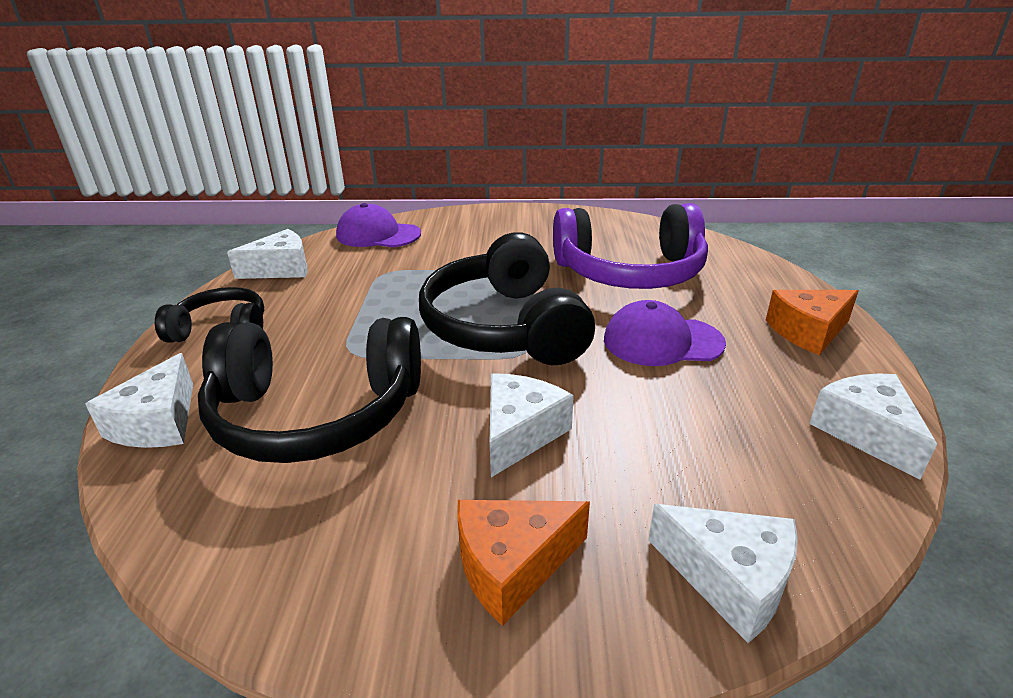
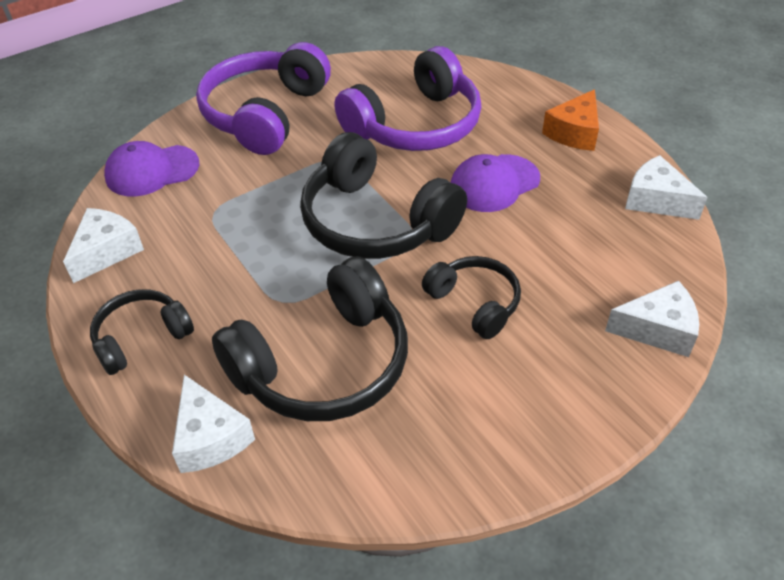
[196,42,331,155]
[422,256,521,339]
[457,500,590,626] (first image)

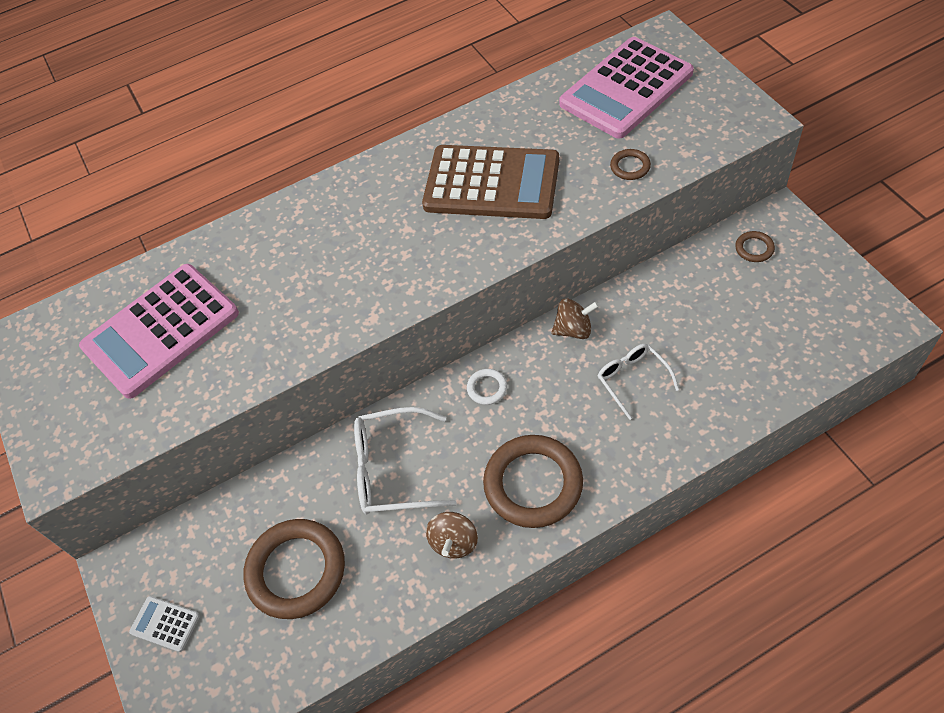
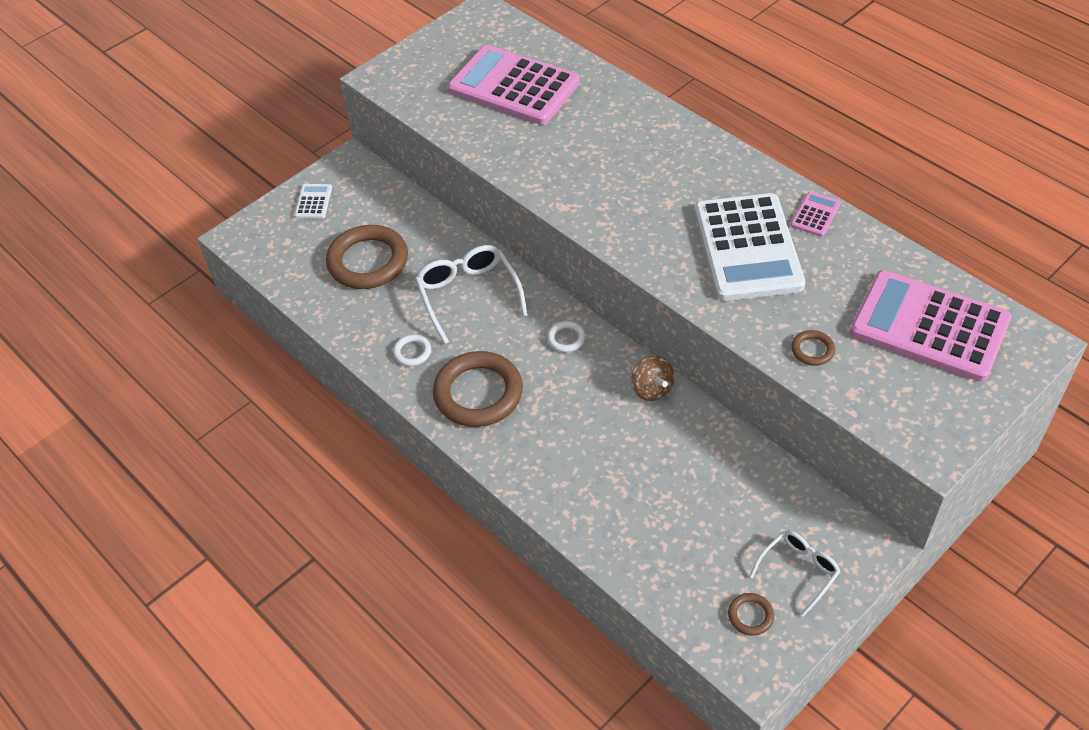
[393,334,431,366]
[695,193,805,301]
[728,593,774,636]
[749,530,840,616]
[791,191,841,237]

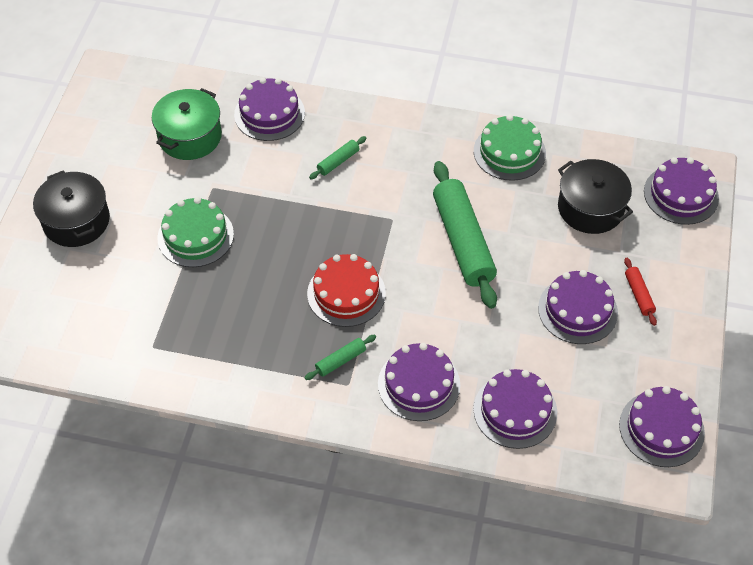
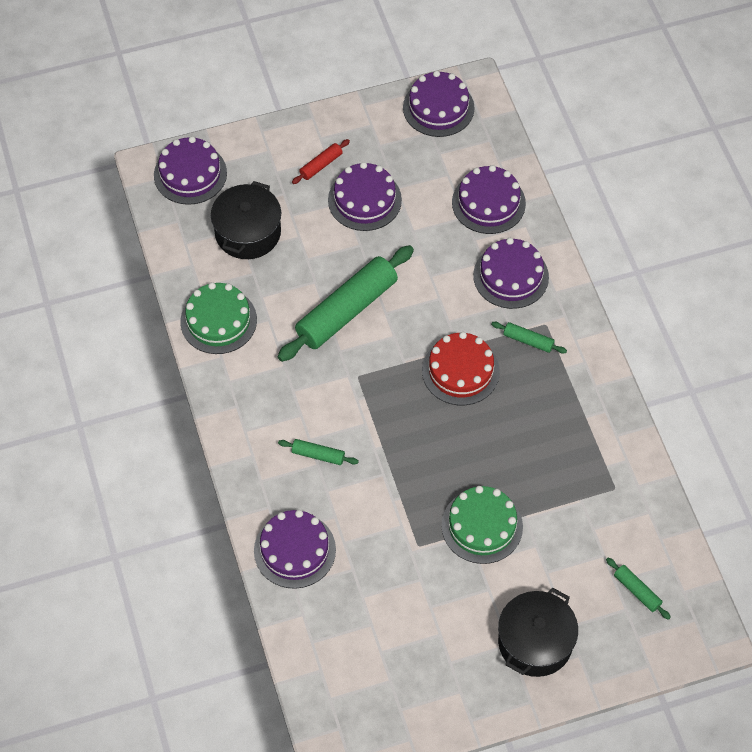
[606,558,671,620]
[152,88,222,160] (first image)

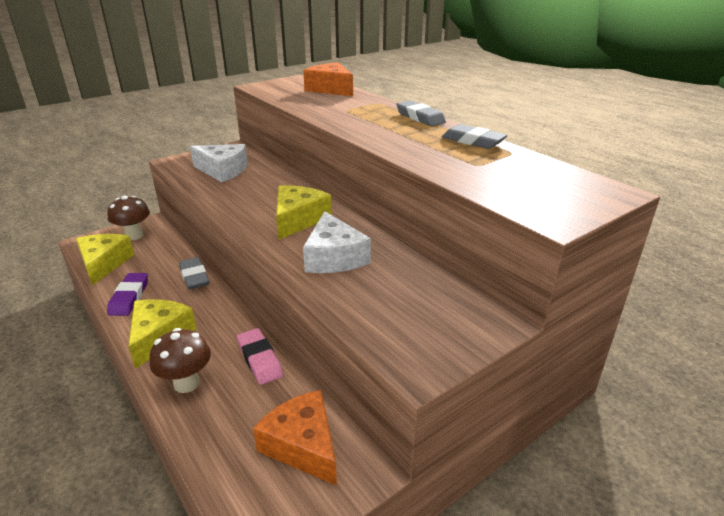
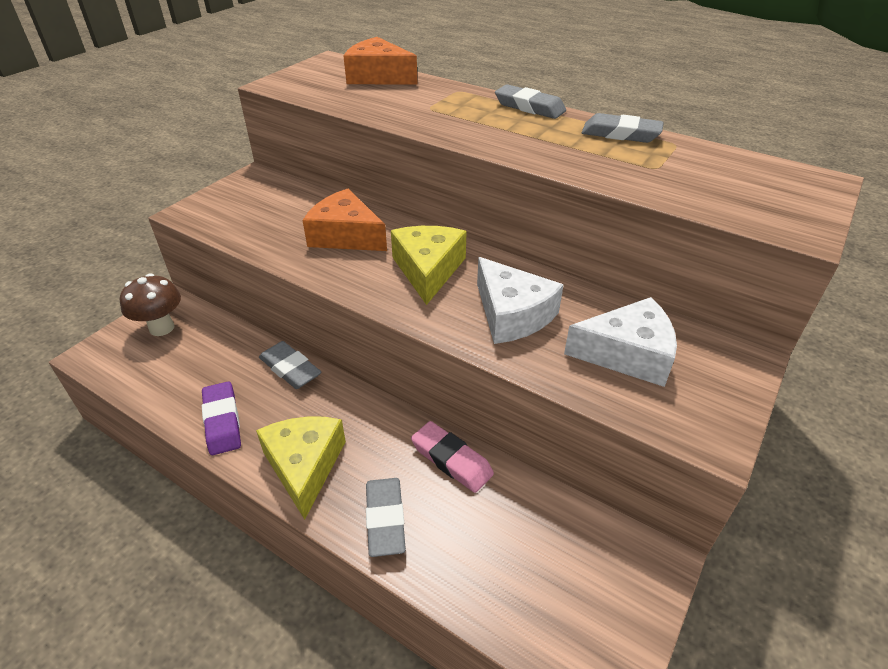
[303,189,387,251]
[366,478,406,557]
[564,297,677,387]
[76,234,135,285] (first image)

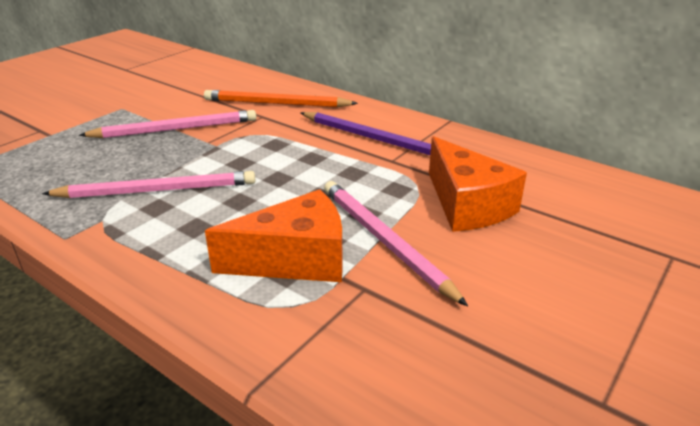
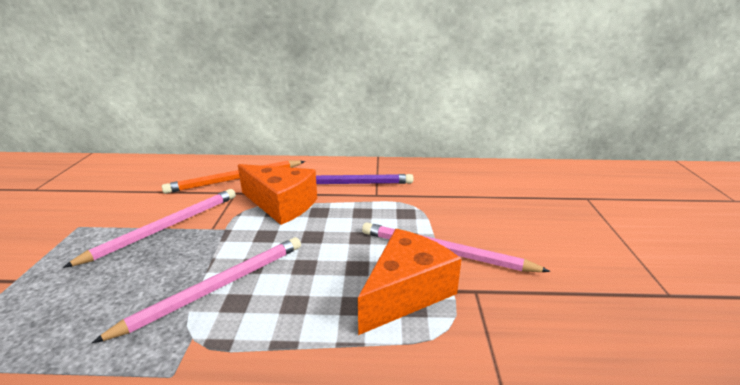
[238,164,317,225]

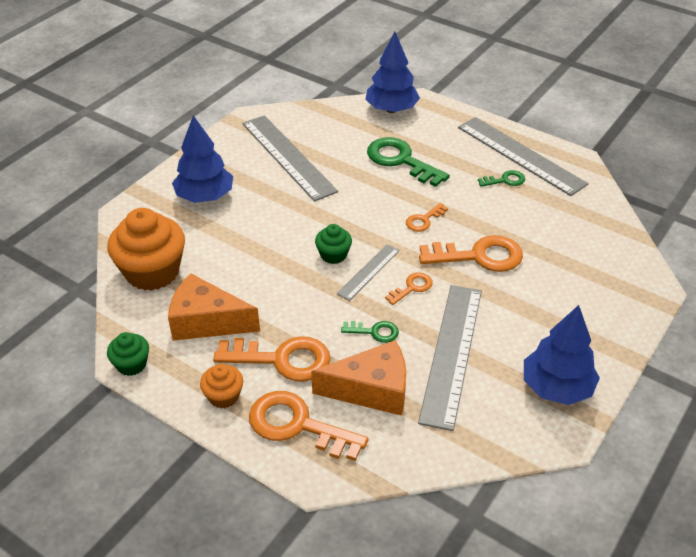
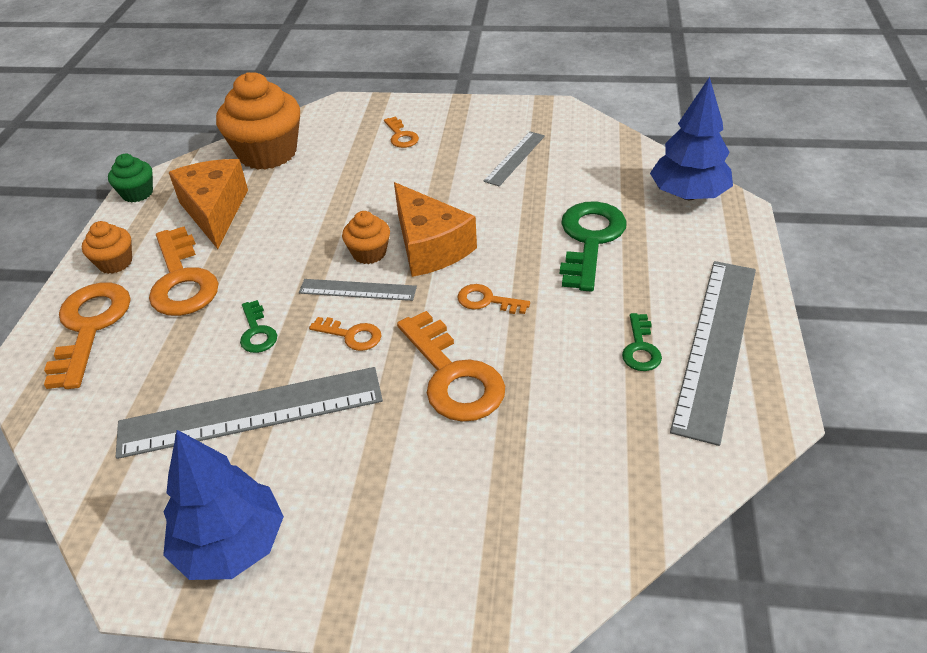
[342,211,390,264]
[384,116,419,148]
[394,182,477,277]
[483,132,545,186]
[622,313,662,371]

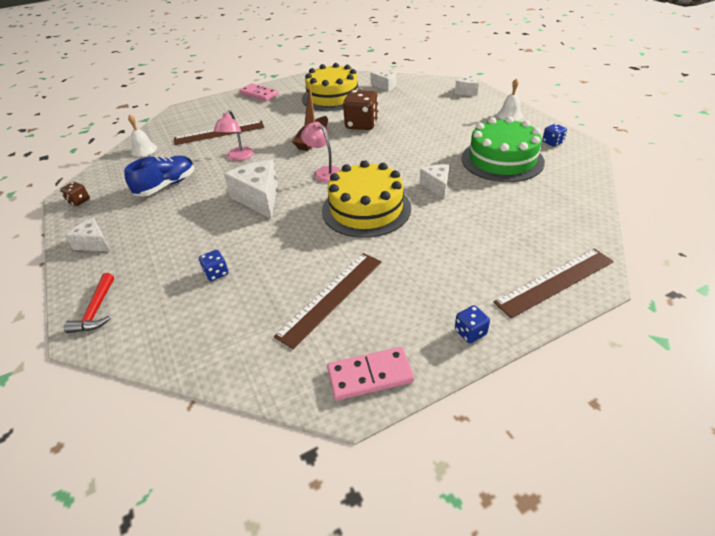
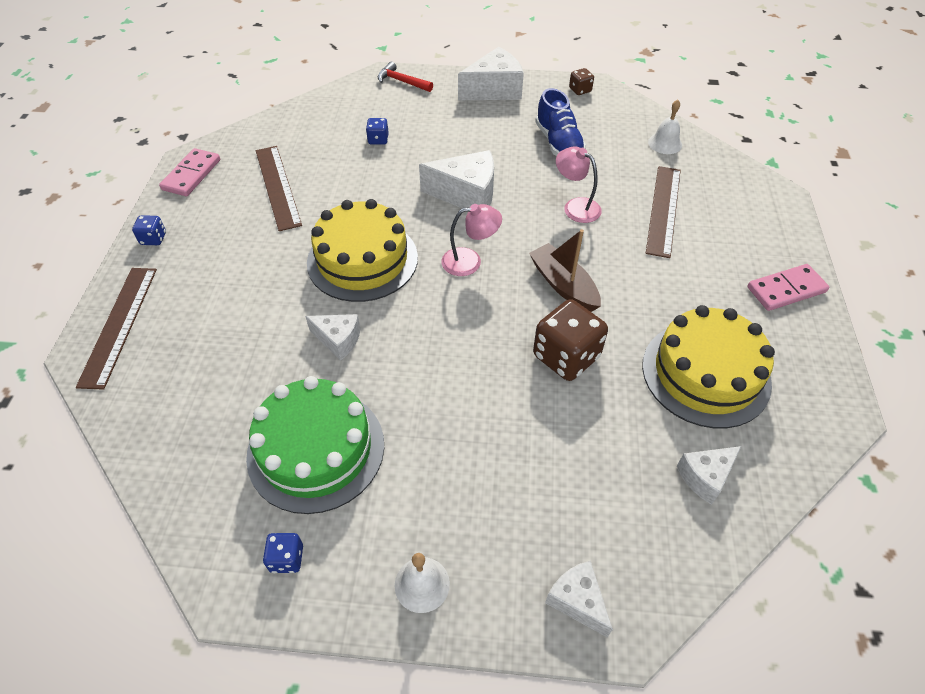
[458,47,524,100]

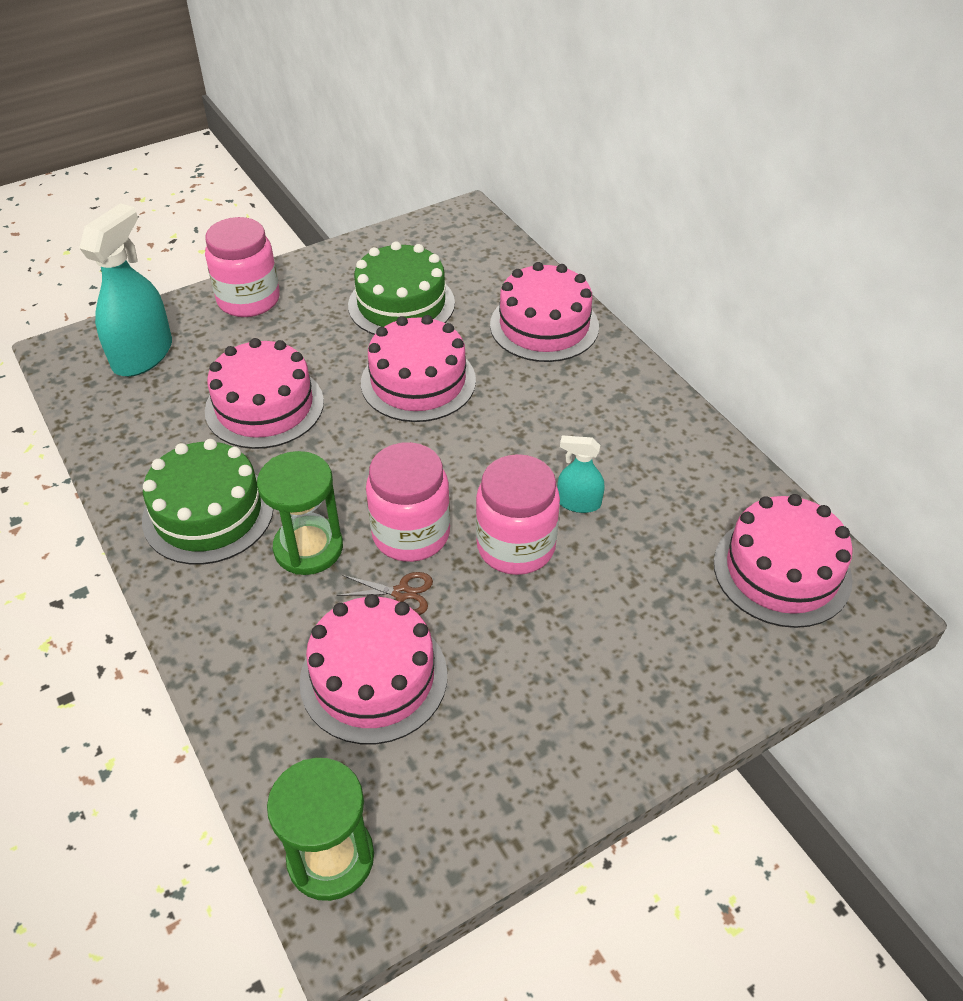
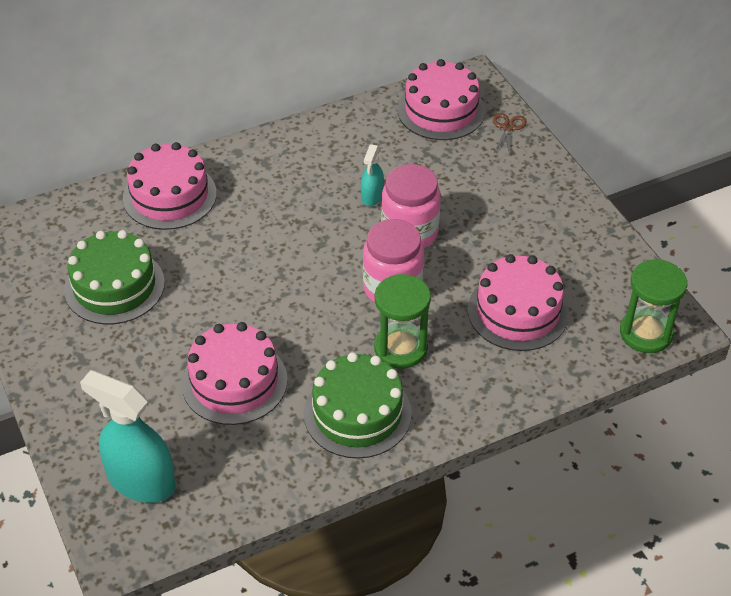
[493,113,527,155]
[205,217,280,317] (first image)
[361,315,476,422] (first image)

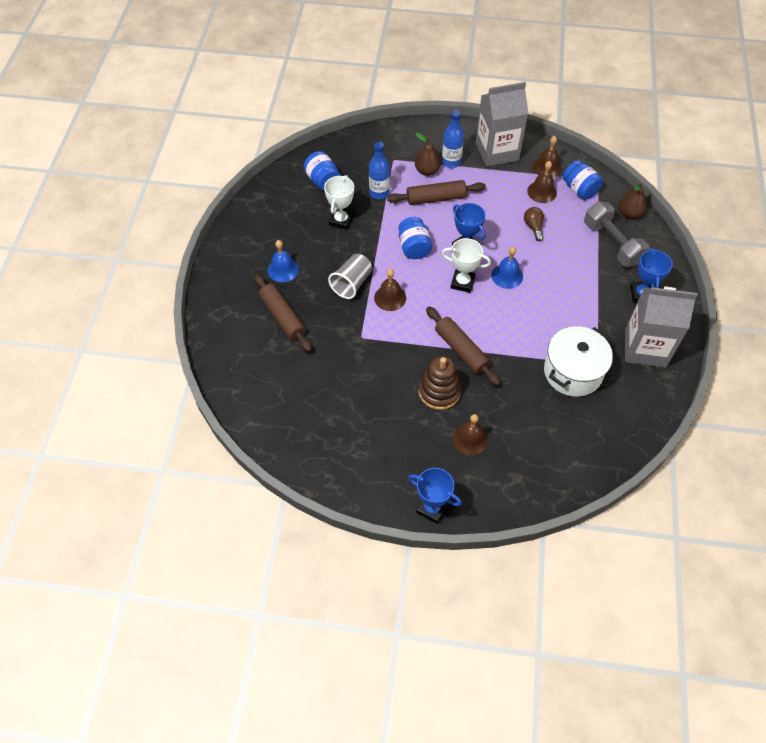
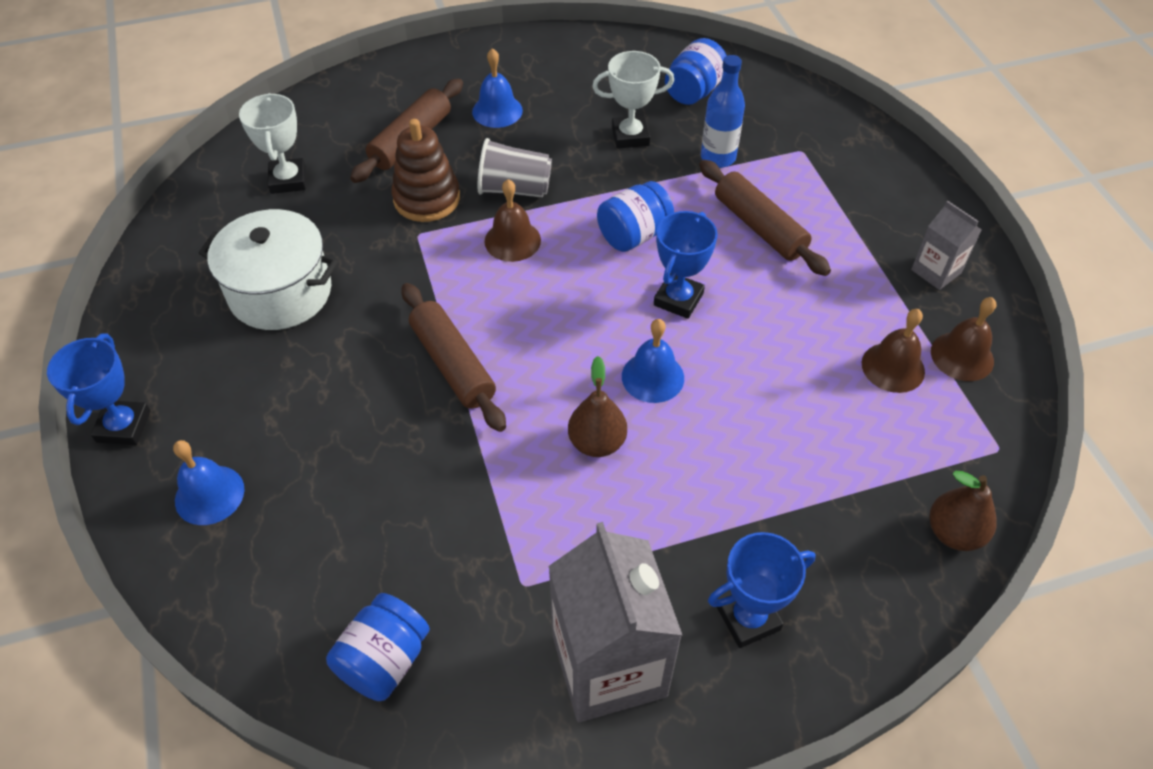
[173,440,244,525]
[199,209,338,330]
[239,93,306,194]
[326,593,430,701]
[391,119,460,222]
[401,283,506,432]
[568,356,627,457]
[911,200,982,290]
[442,110,464,168] (first image)
[452,414,488,456] (first image)
[524,207,544,242] (first image)
[584,202,649,267] (first image)

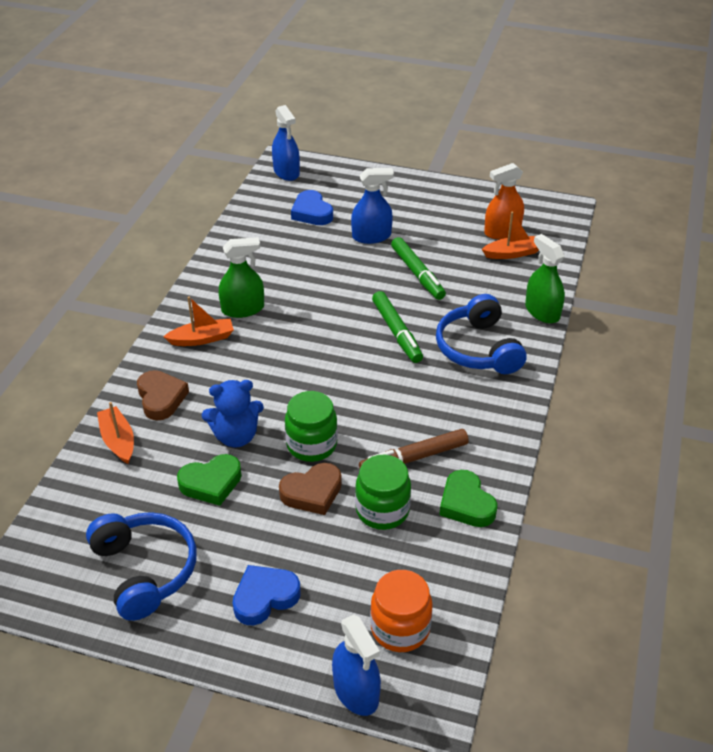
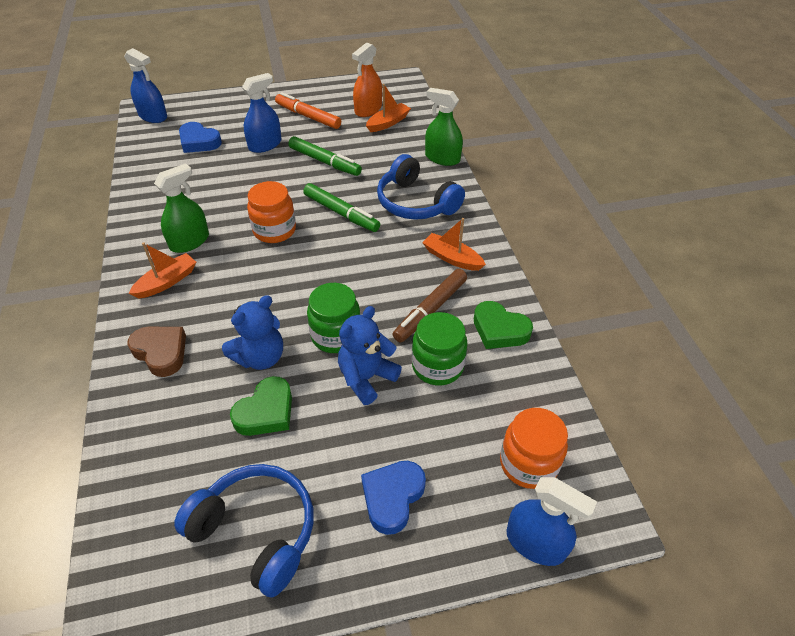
[247,181,296,243]
[275,92,341,129]
[338,306,402,405]
[422,218,486,271]

